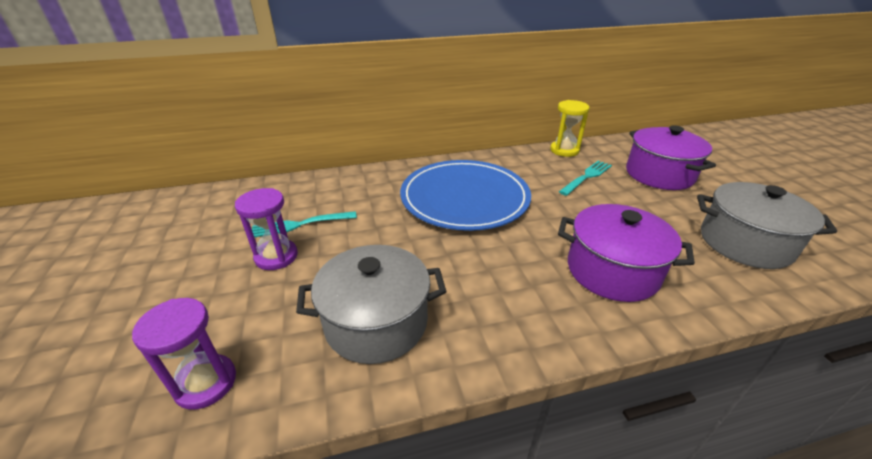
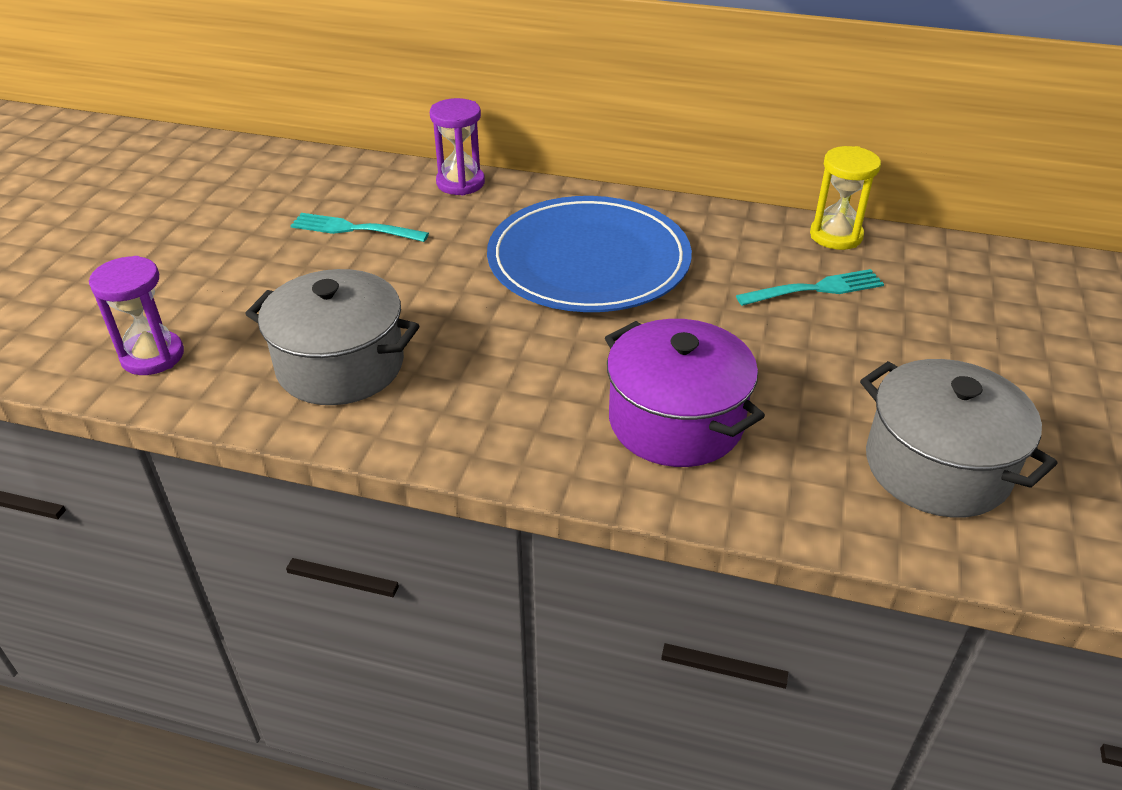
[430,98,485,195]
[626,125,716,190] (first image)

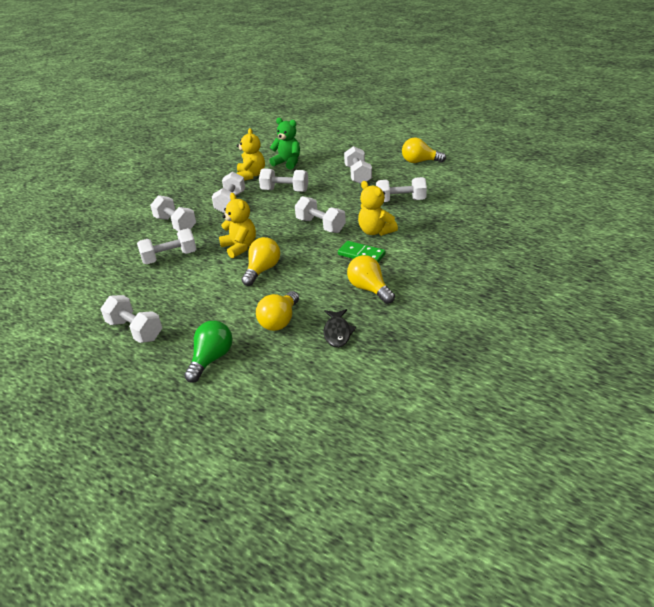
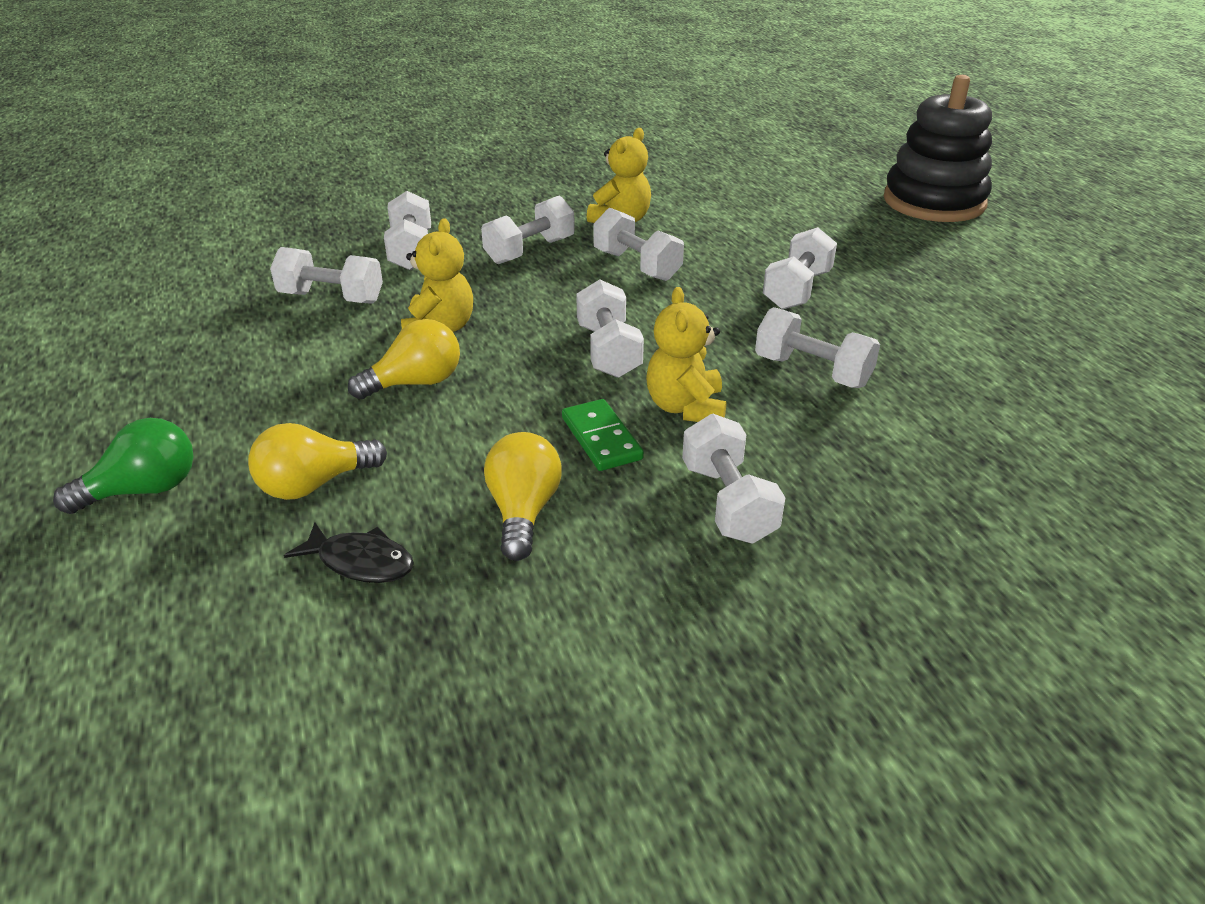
[284,522,414,583]
[682,414,785,544]
[884,75,992,222]
[269,118,300,170] (first image)
[402,137,446,163] (first image)

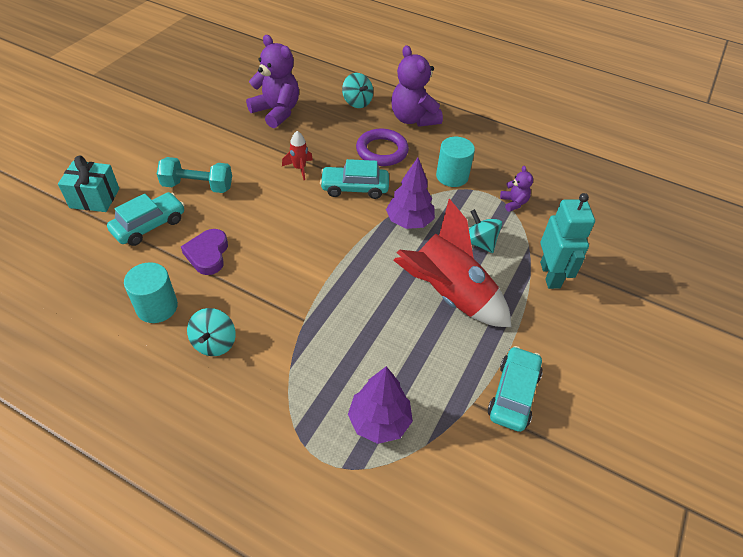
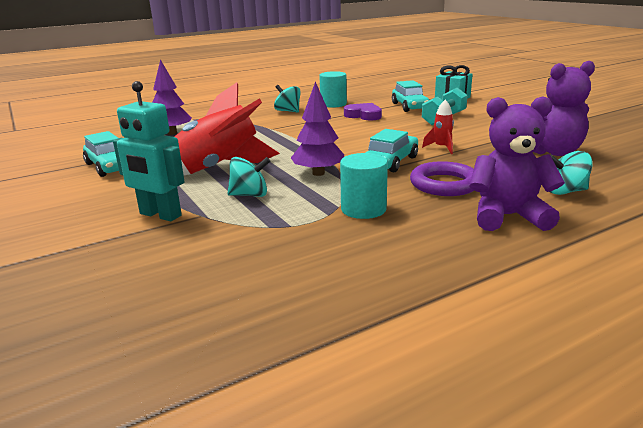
[500,166,533,212] (first image)

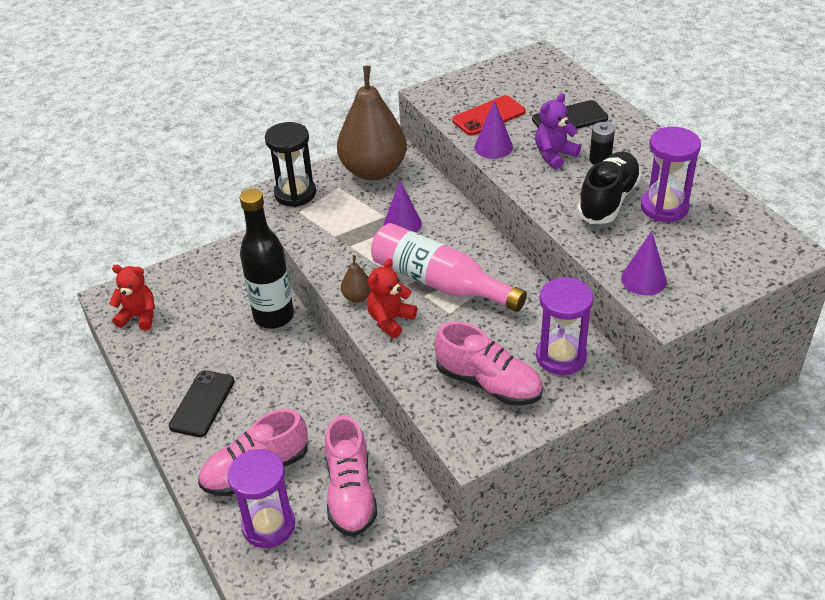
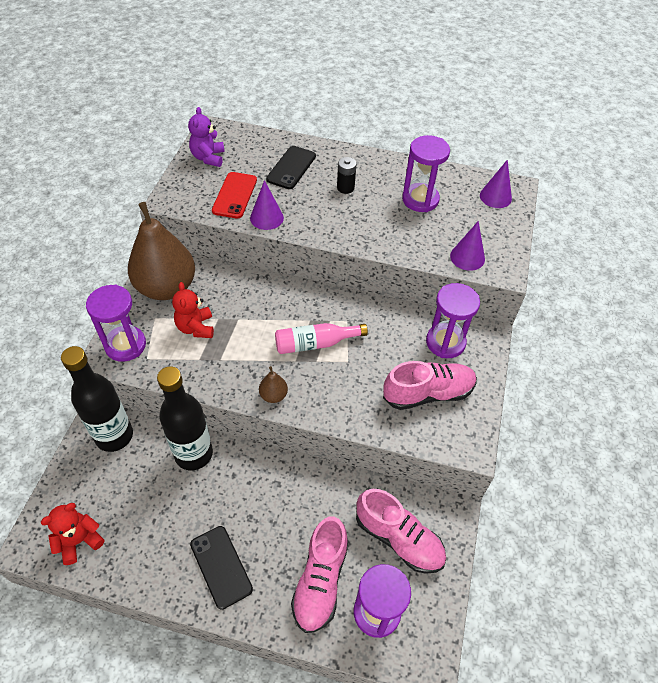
[61,346,133,452]
[86,285,146,362]
[172,282,214,338]
[188,107,225,167]
[275,323,368,354]
[480,160,512,208]
[577,152,642,224] (first image)

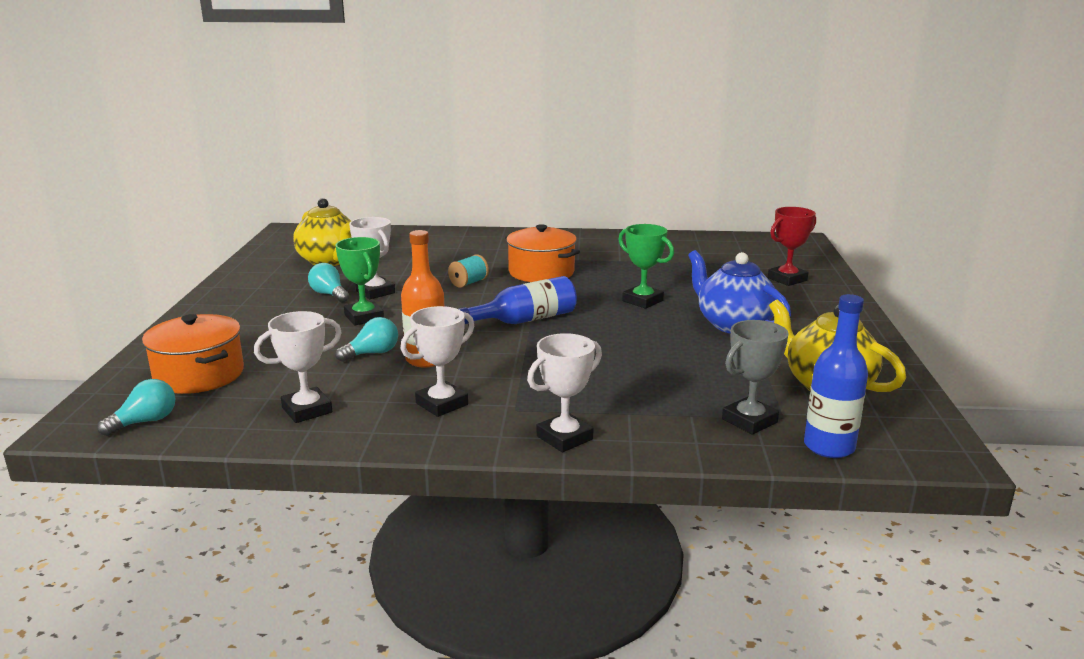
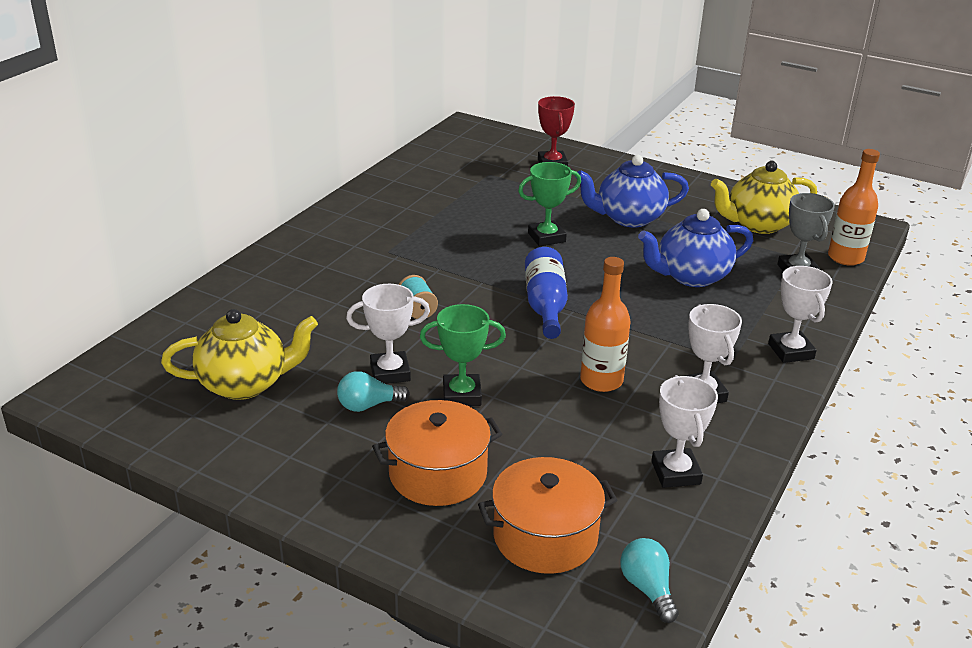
[372,400,502,506]
[638,209,753,287]
[828,149,880,266]
[335,317,398,362] (first image)

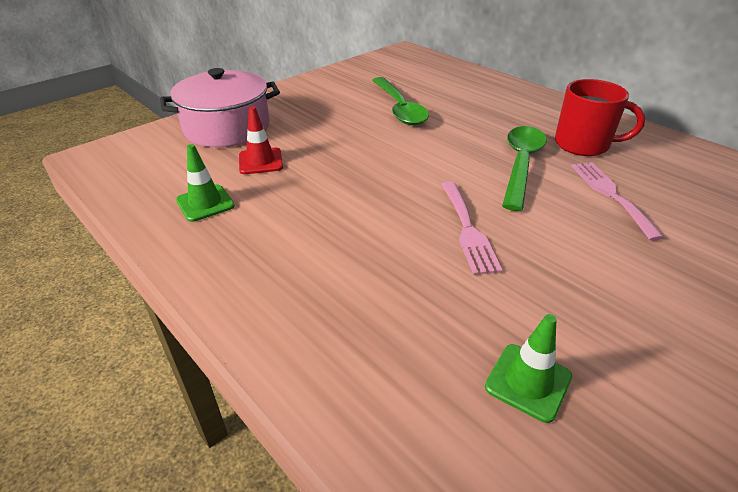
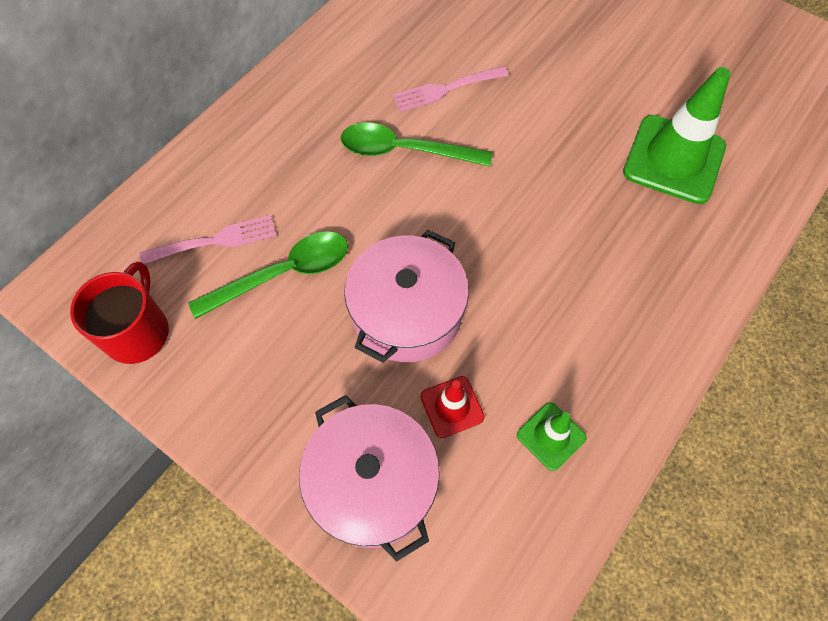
[70,262,169,364]
[139,215,277,264]
[344,230,469,363]
[623,67,730,204]

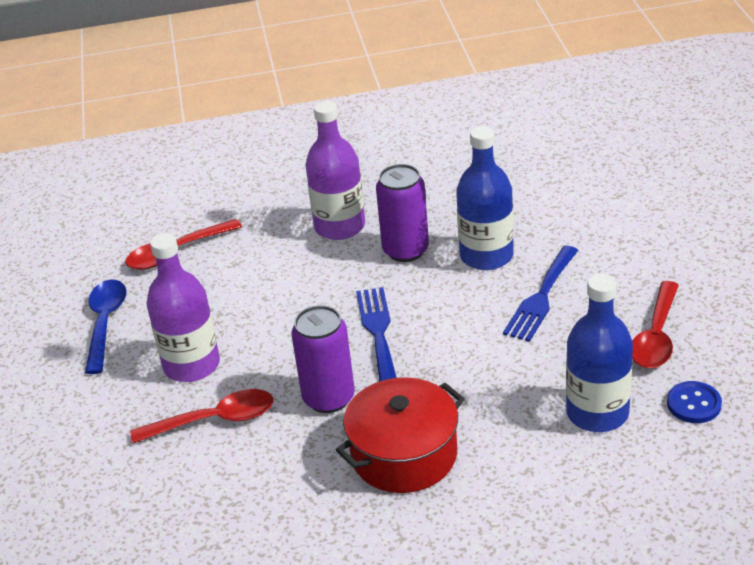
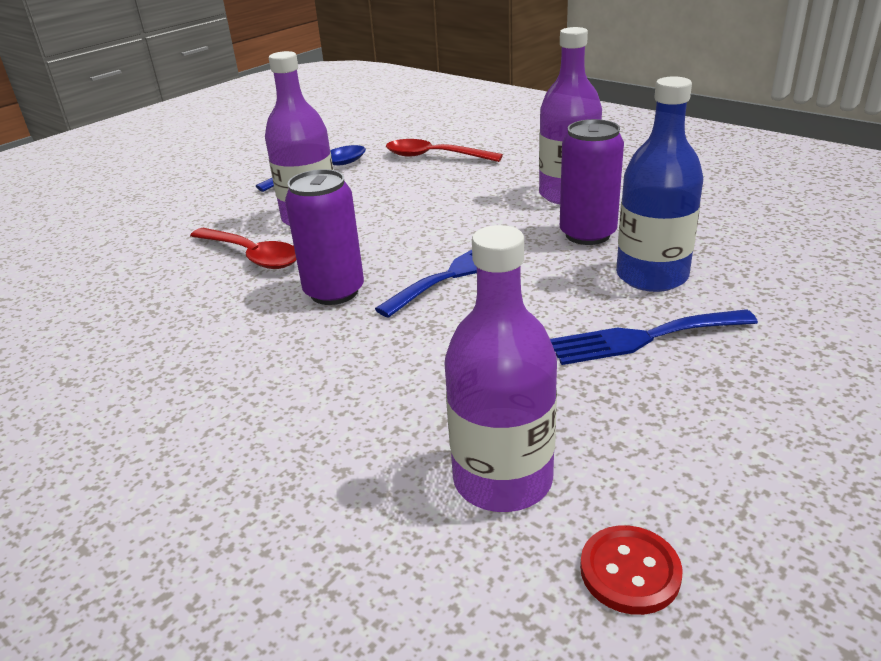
[445,225,557,512]
[580,525,683,615]
[336,377,465,493] (first image)
[632,281,679,368] (first image)

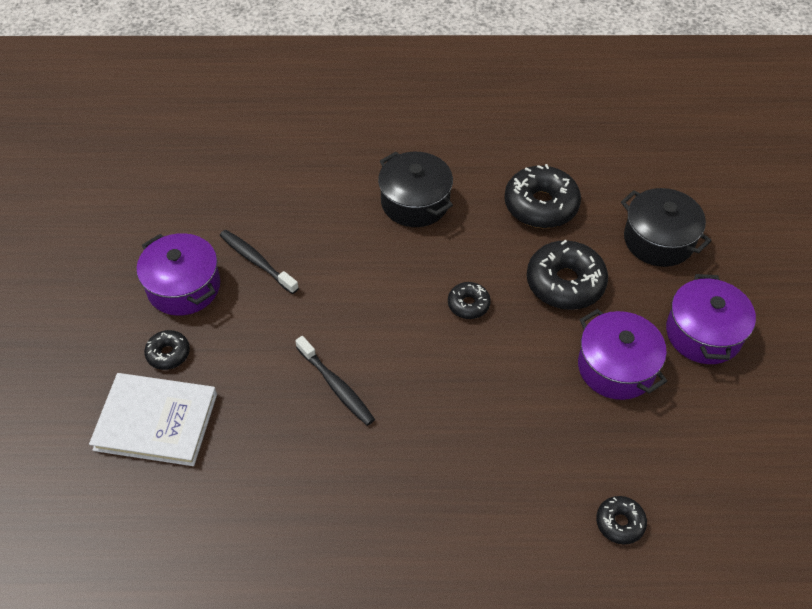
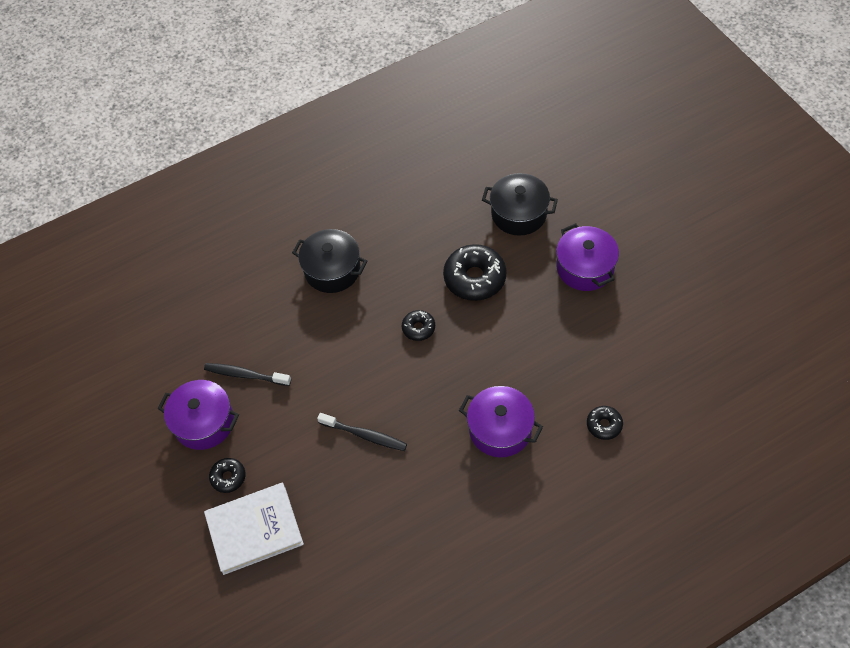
[459,386,543,457]
[504,164,581,228] (first image)

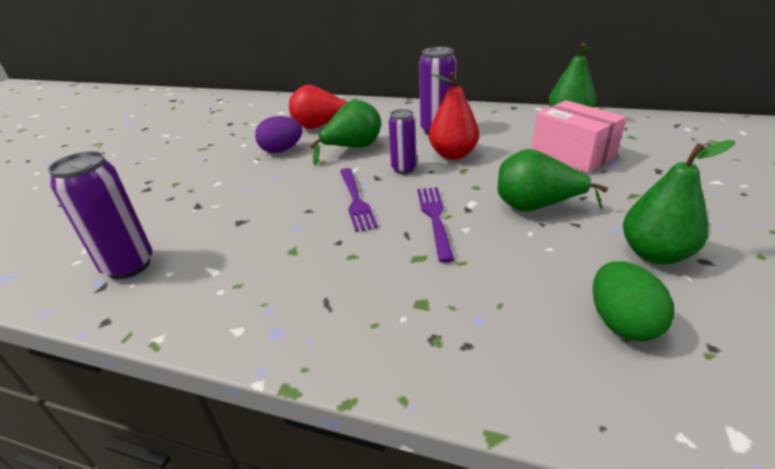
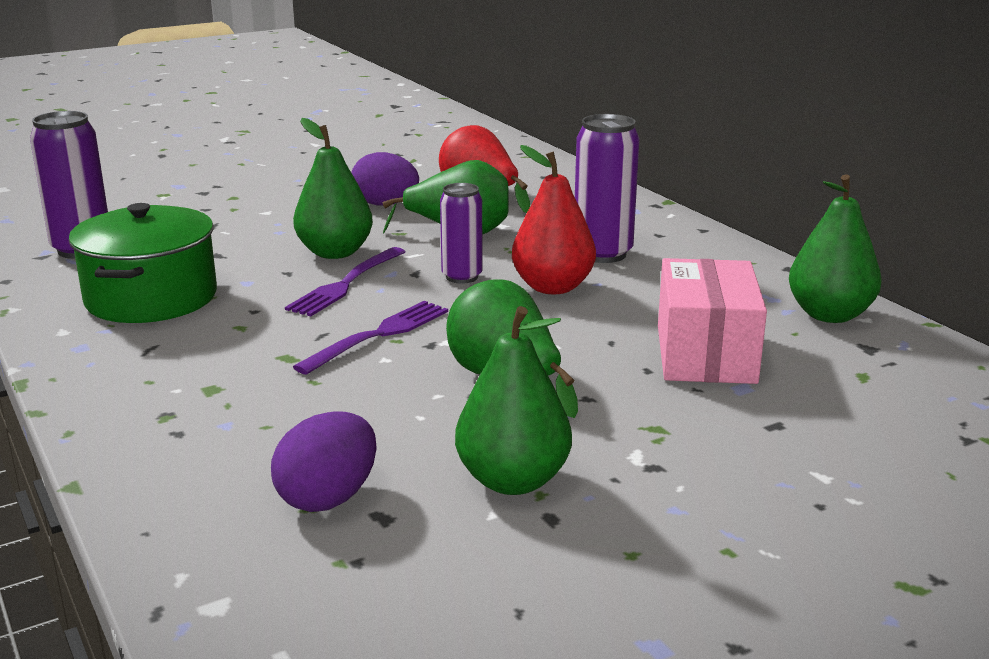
[69,203,217,323]
[271,411,377,512]
[293,118,373,259]

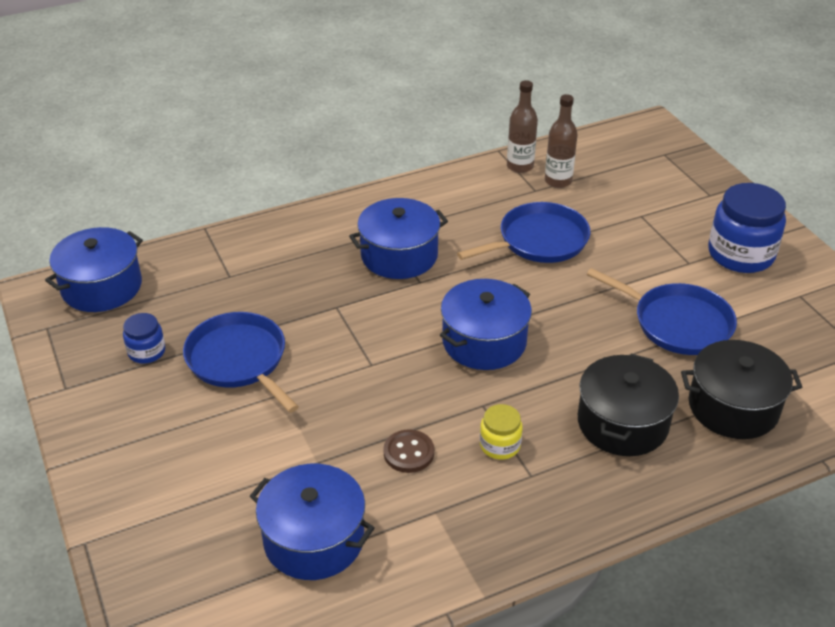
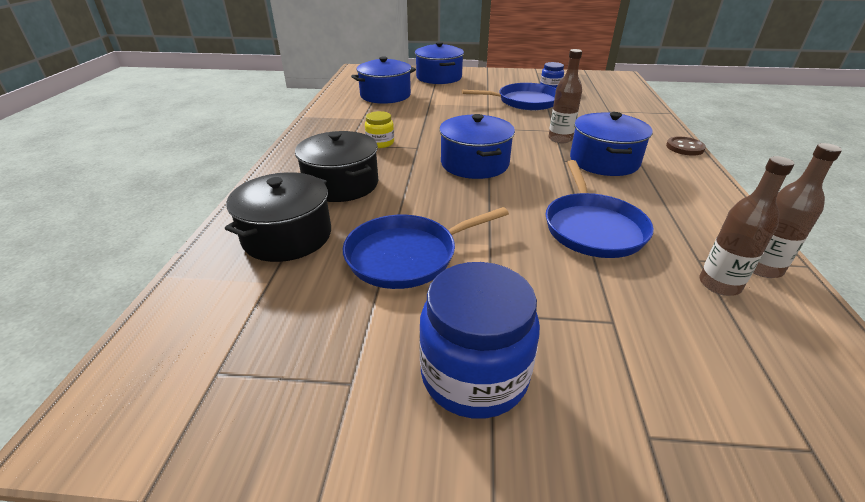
[415,42,464,84]
[548,49,582,143]
[666,137,706,156]

